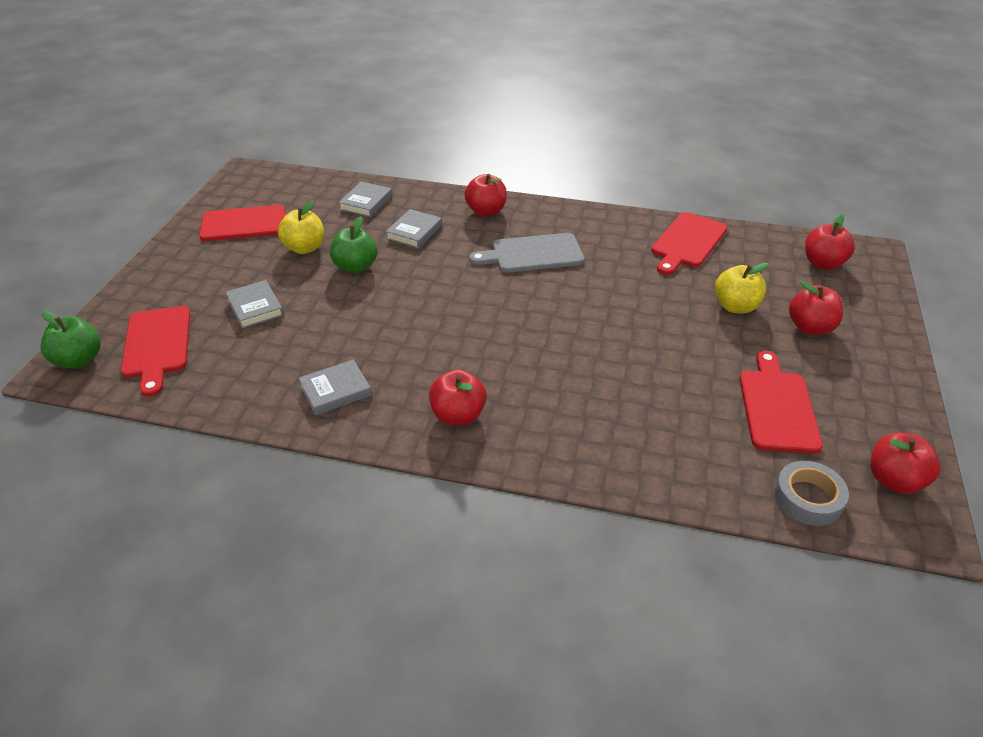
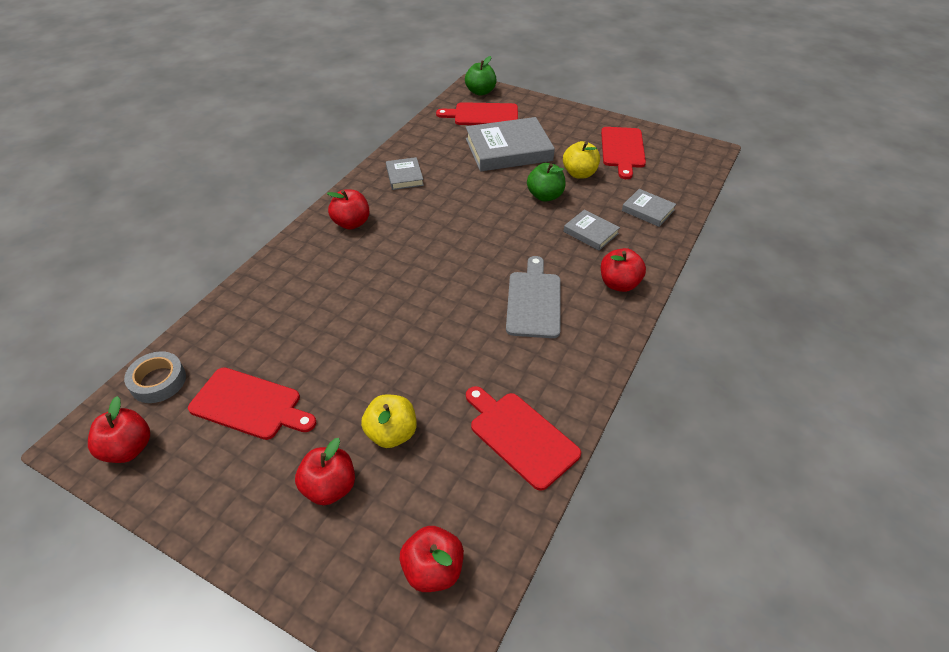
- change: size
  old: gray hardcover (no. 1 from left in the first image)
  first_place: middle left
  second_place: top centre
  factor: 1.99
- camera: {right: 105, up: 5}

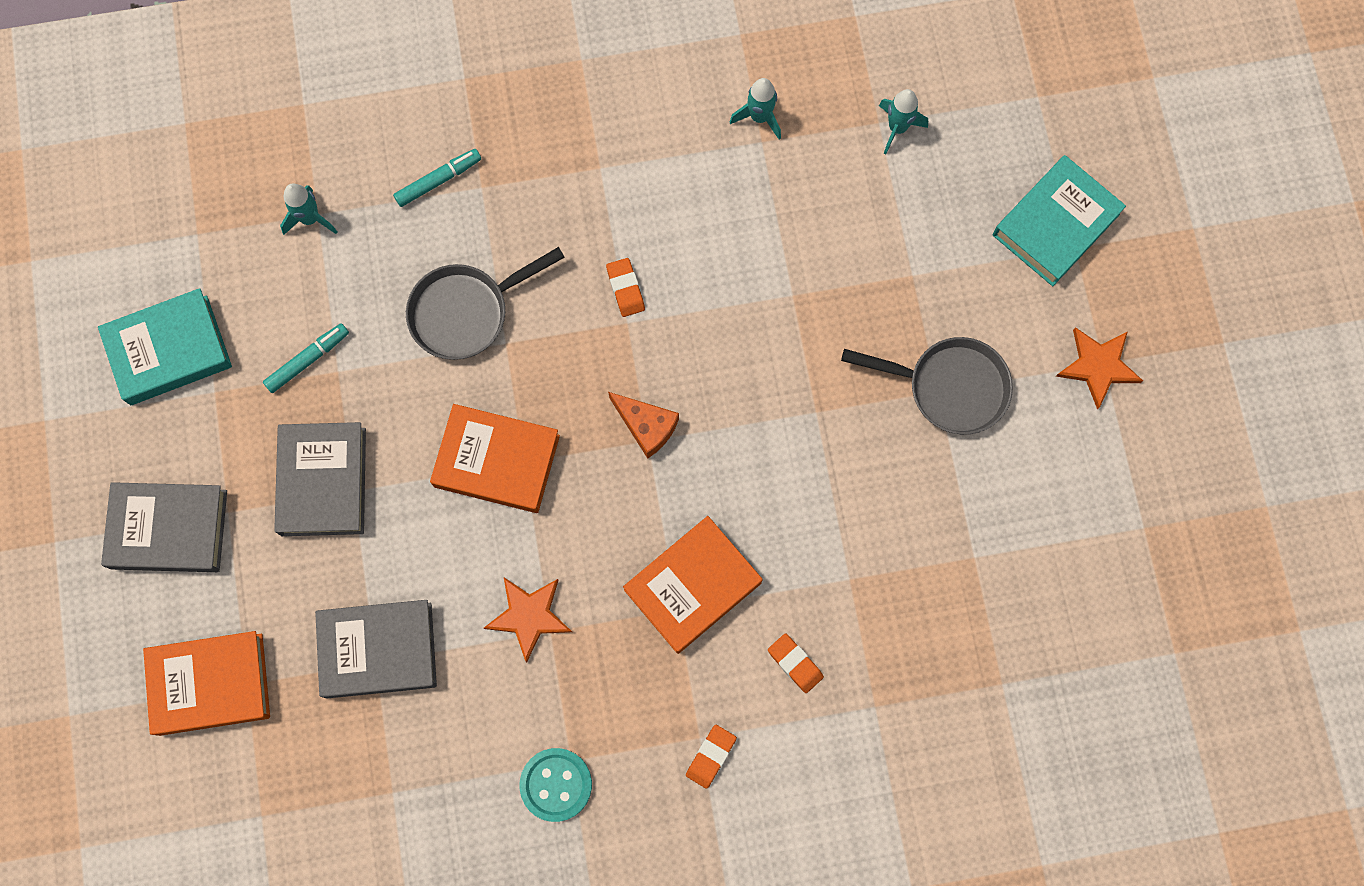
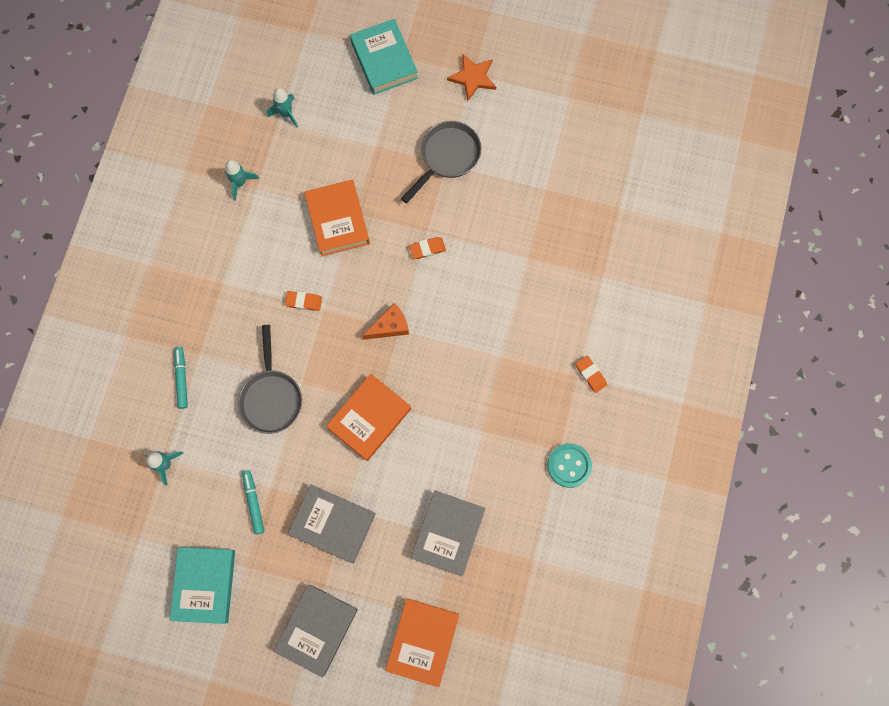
- change: relocated
  old: orange hardcover (no. 3 from left in the first image)
  new: orange hardcover (no. 1 from left)
  first_place: centre
  second_place: top centre
- change: missing
  old: orange star (no. 1 from left)
  first_place: bottom centre
- change: relocated
  old: orange eraser (no. 3 from left in the first image)
  new: orange eraser (no. 2 from left)
  first_place: bottom centre
  second_place: centre
- camera: {right: -65, up: 0}

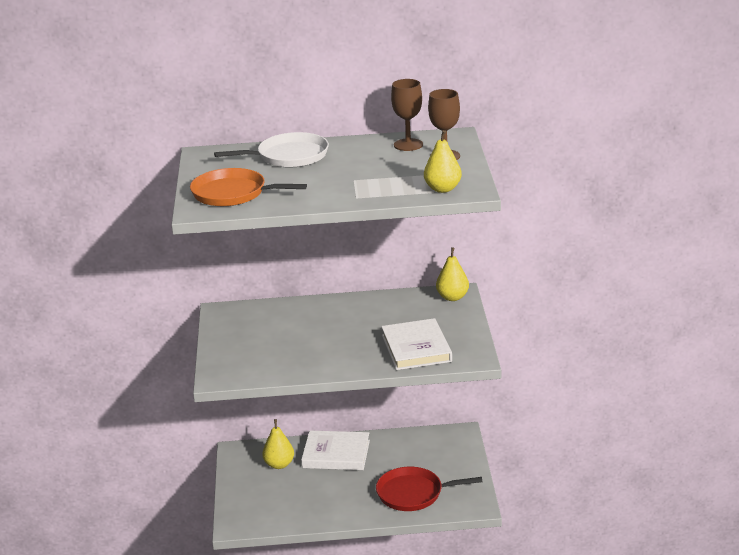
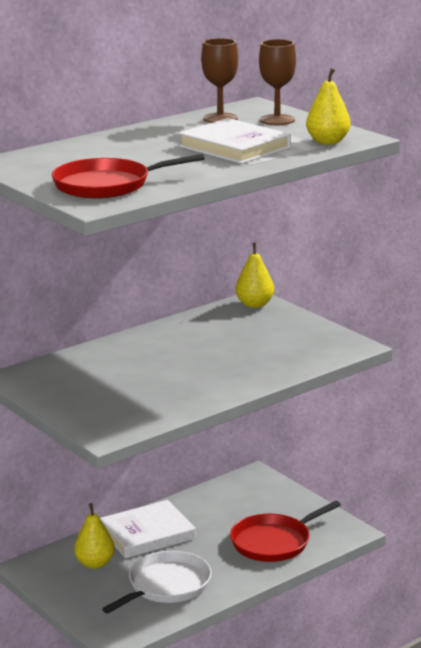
- change: relocated
  old: white frying pan
  first_place: top centre
  second_place: bottom centre
- change: colour
  old: orange frying pan
  new: red frying pan (no. 1 from left)
  first_place: centre
  second_place: top left
- change: relocated
  old: white hardcover (no. 2 from left)
  first_place: centre
  second_place: top centre
- camera: {right: -35, up: -5}

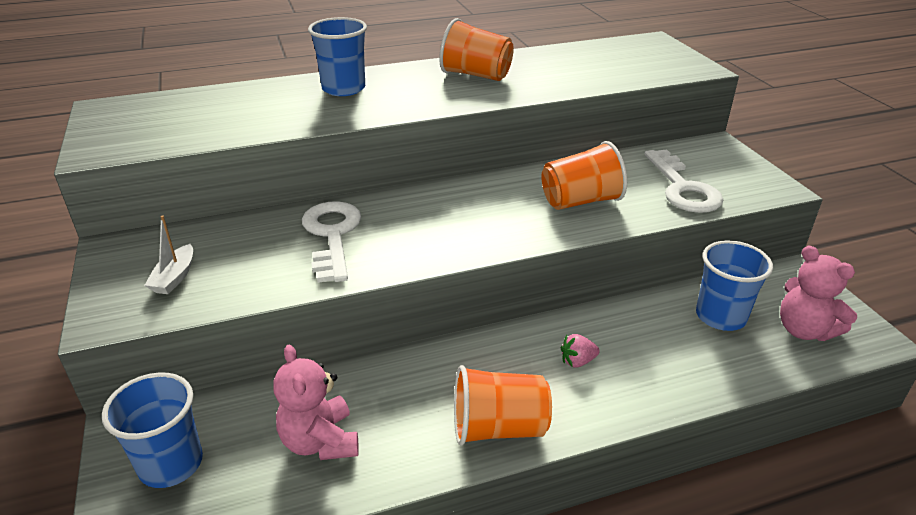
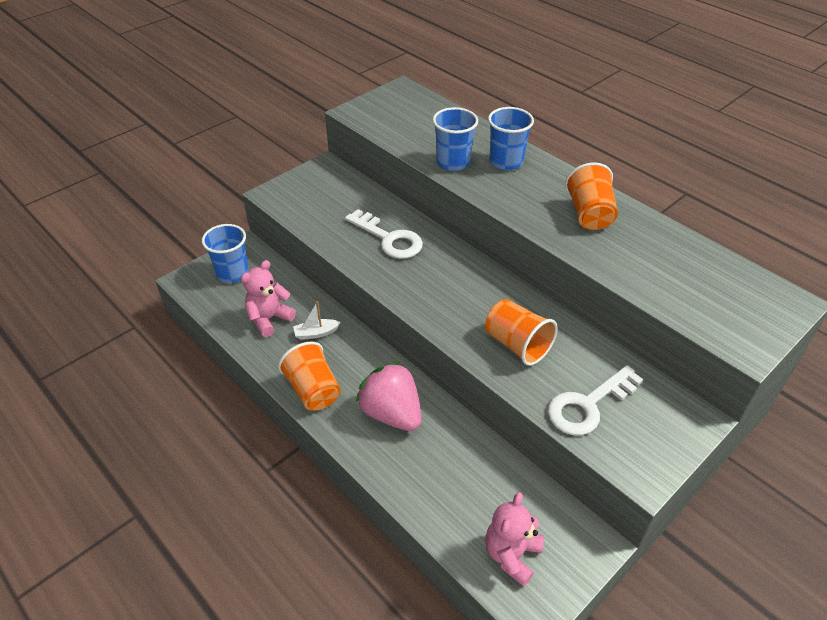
- change: spun
  old: white key (no. 1 from left)
  first_place: centre
  second_place: centre
  degrees: 75
- change: relocated
  old: white sailboat
  first_place: middle left
  second_place: centre
- change: relocated
  old: royal blue cup (no. 3 from left in the first image)
  new: royal blue cup (no. 2 from left)
  first_place: middle right
  second_place: top centre
- change: size
  old: rosy toy strawberry
  first_place: bottom centre
  second_place: centre
  factor: 2.48
- camera: {right: 65, up: 10}

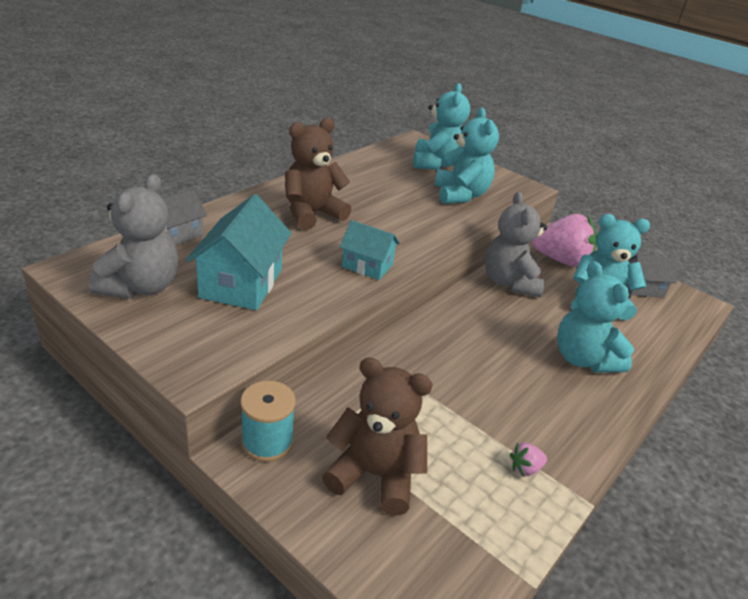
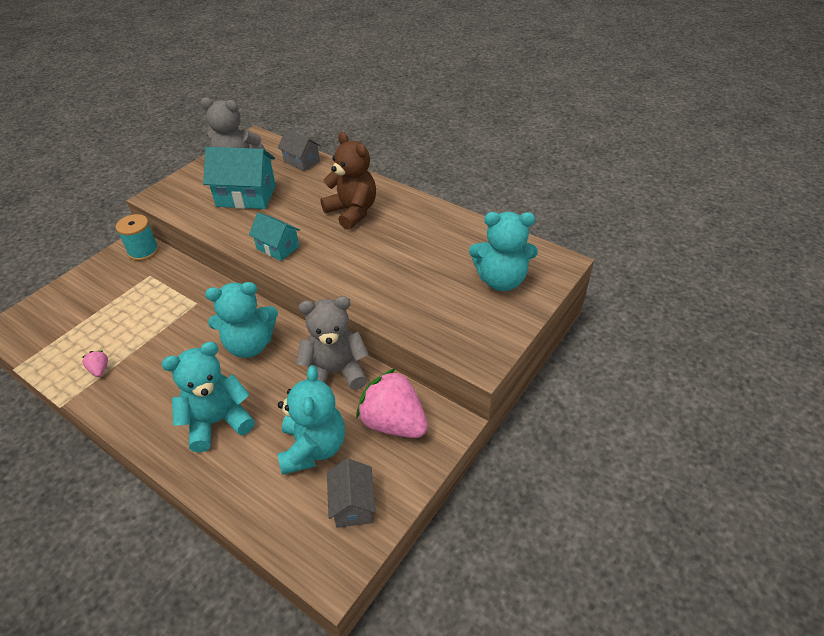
- change: relocated
  old: aqua teddy bear (no. 2 from left)
  first_place: top centre
  second_place: middle left
- change: spun
  old: rosy toy strawberry (no. 2 from left)
  first_place: middle right
  second_place: centre
  degrees: 120
- change: spun
  old: aqua toy house (no. 2 from left)
  first_place: centre
  second_place: middle left
  degrees: -75
- change: missing
  old: dark brown teddy bear (no. 2 from left)
  first_place: bottom centre
- camera: {right: 90, up: 10}

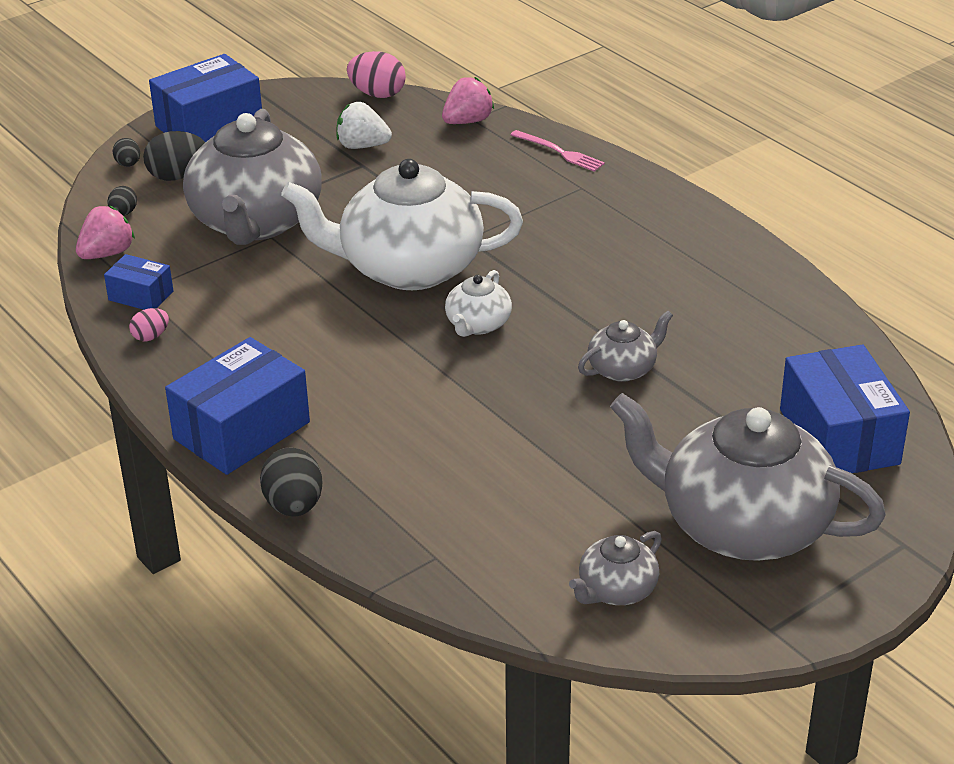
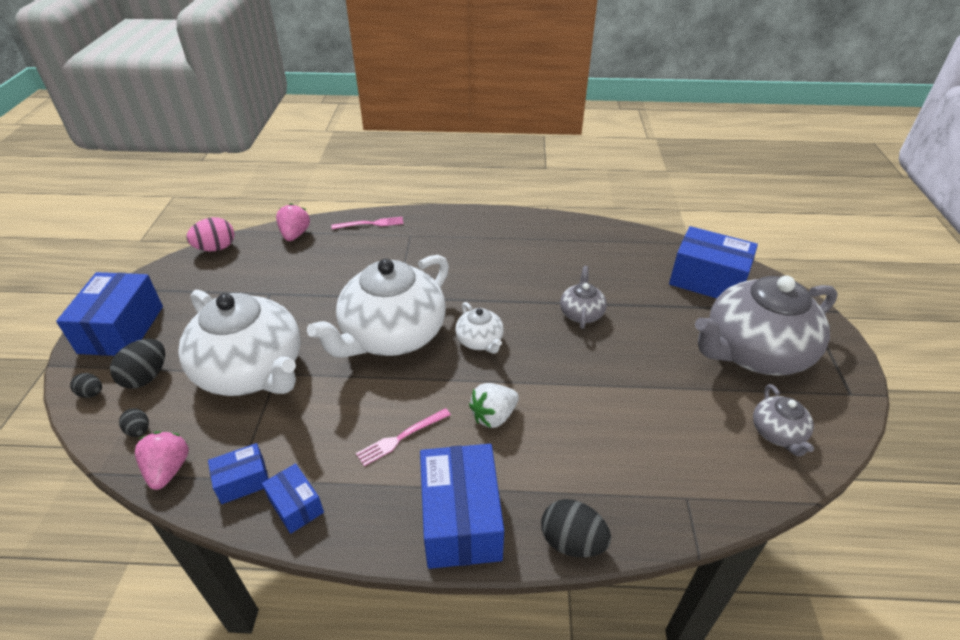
- change: relocated
  old: white toy strawberry
  first_place: top centre
  second_place: centre
- change: colour
  old: gray tea pot (no. 1 from left)
  new: white tea pot (no. 1 from left)
  first_place: top left
  second_place: middle left
- change: exchanged
  old: rosy egg shape (no. 1 from left)
  new: royal blue parcel (no. 3 from left)
  first_place: middle left
  second_place: bottom left
- change: appeared
  new: rosy dinner fork (no. 2 from left)
  second_place: bottom centre
- camera: {right: -50, up: 5}

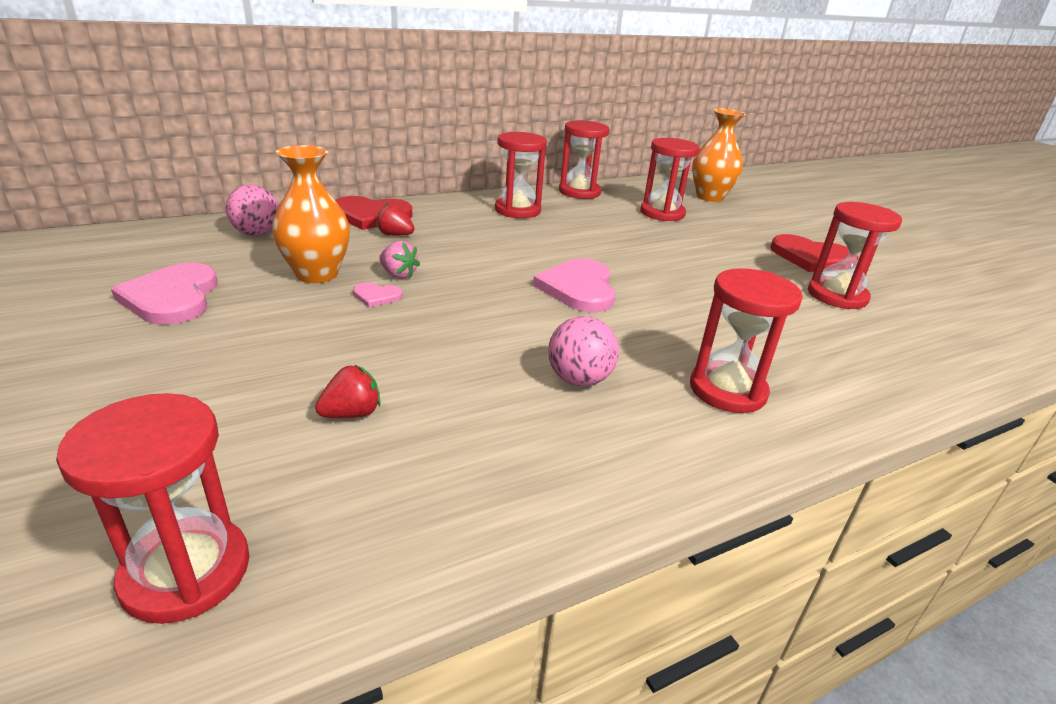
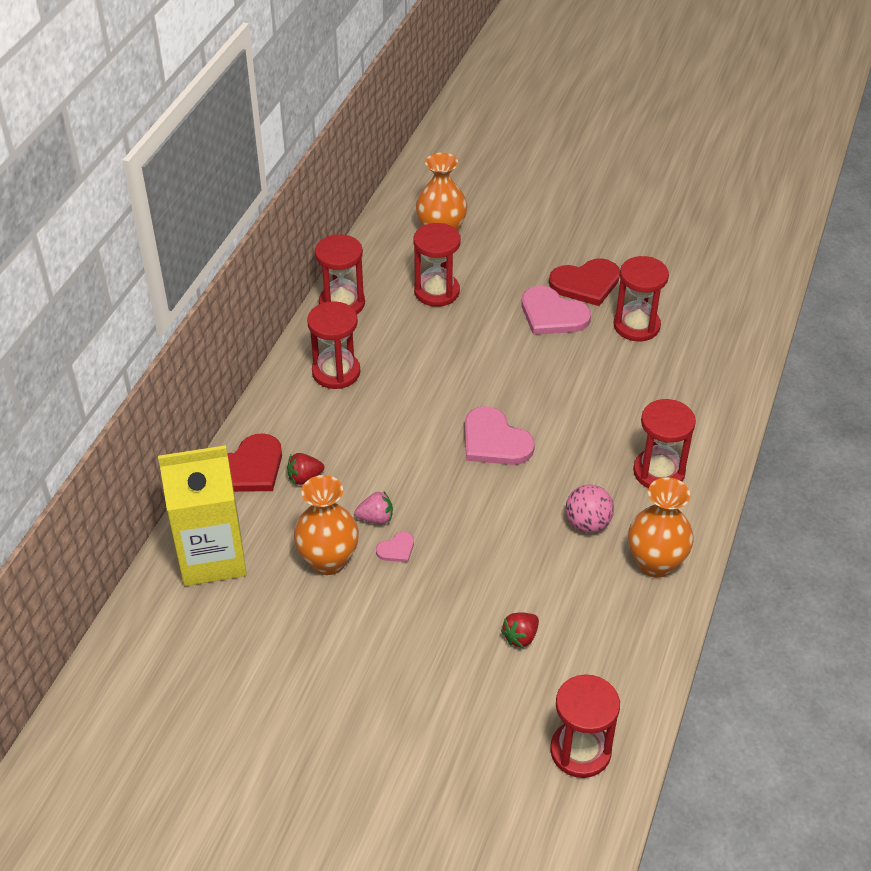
- change: exchanged
  old: rosy sphere (no. 1 from left)
  new: yellow milk carton
  first_place: top left
  second_place: middle left
- change: relocated
  old: rosy heart (no. 1 from left in the first image)
  new: rosy heart (no. 3 from left)
  first_place: middle left
  second_place: centre
- change: spun
  old: red toy strawberry (no. 1 from left in the first image)
  first_place: middle left
  second_place: bottom centre
  degrees: -150
- change: appeared
  new: orange vase (no. 3 from left)
  second_place: middle right
- camera: {right: -40, up: 15}

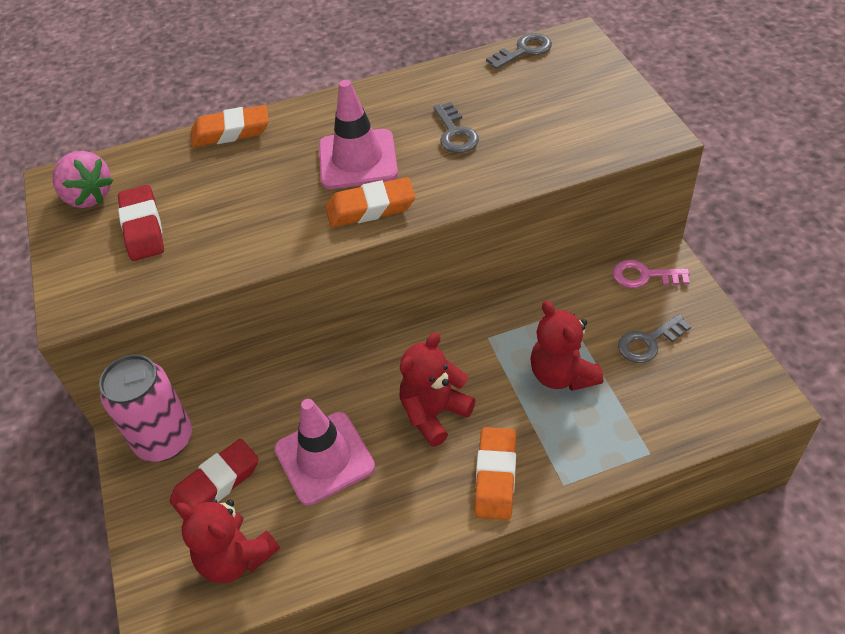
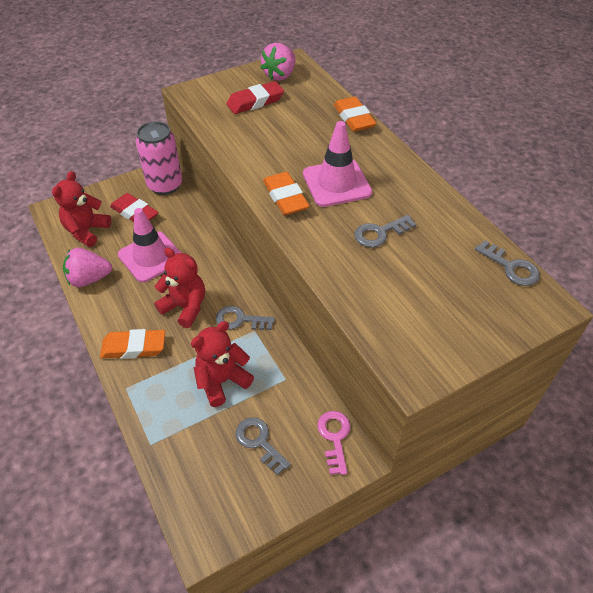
- change: appeared
  new: rosy toy strawberry (no. 1 from left)
  second_place: middle left
- change: appeared
  new: gray key (no. 1 from left)
  second_place: centre
- camera: {right: 75, up: 0}

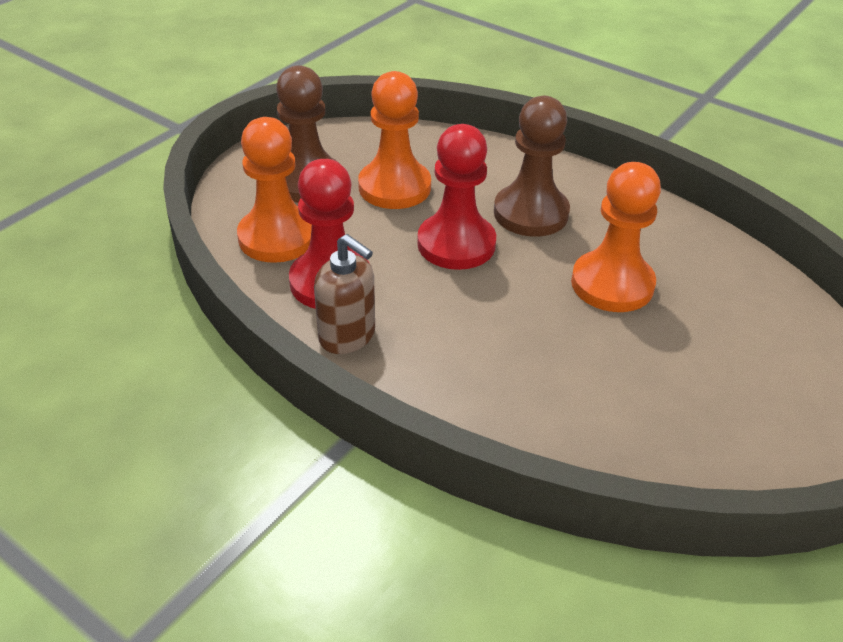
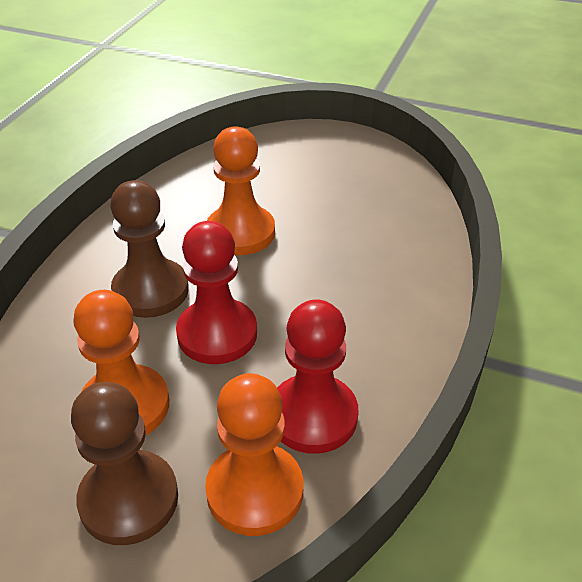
- change: missing
  old: dark brown soap dispenser
  first_place: centre
- camera: {right: -105, up: 0}

